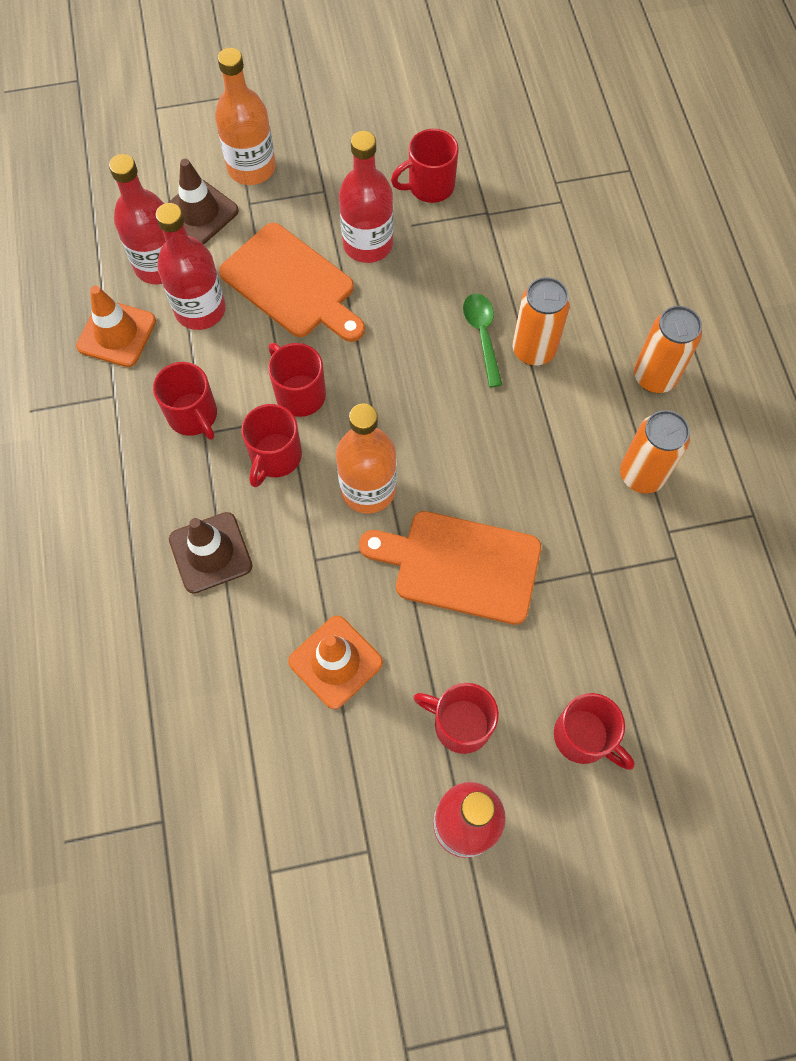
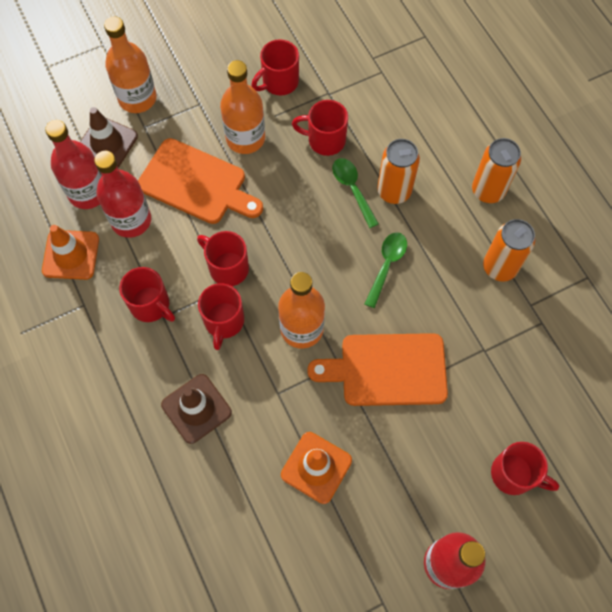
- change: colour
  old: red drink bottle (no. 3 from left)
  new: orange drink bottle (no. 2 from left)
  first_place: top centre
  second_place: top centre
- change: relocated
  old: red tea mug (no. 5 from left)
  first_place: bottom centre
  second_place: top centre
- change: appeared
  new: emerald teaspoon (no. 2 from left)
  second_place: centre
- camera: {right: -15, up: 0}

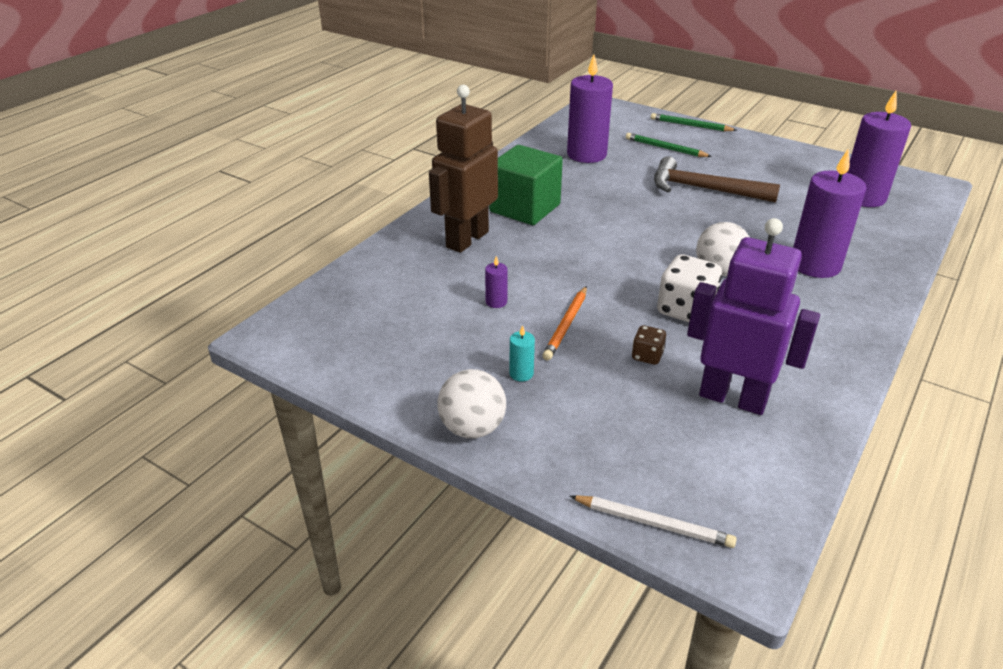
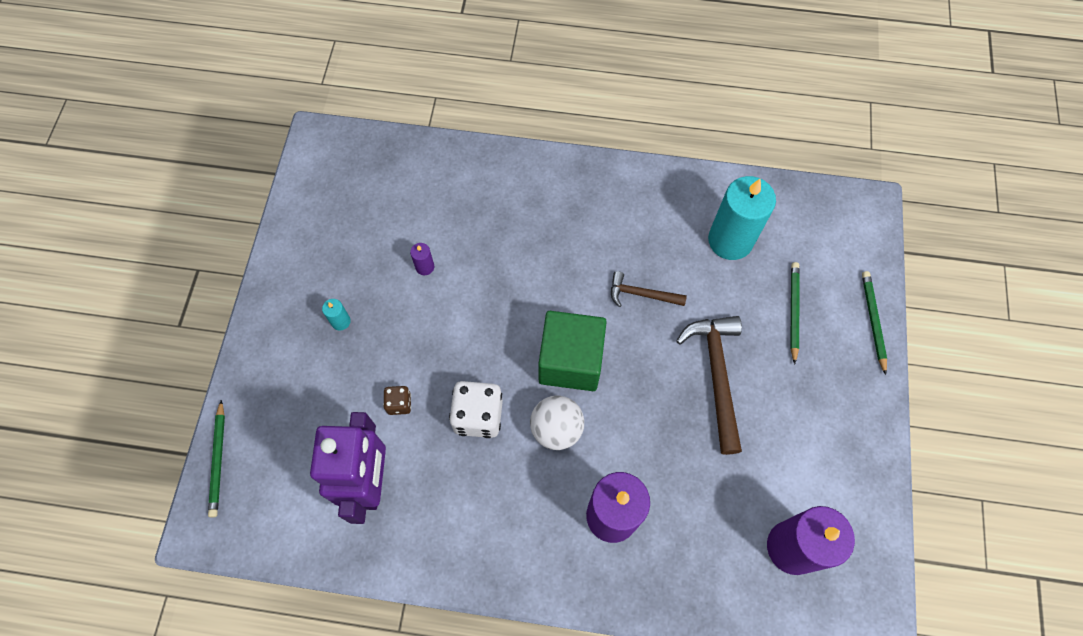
- change: colour
  old: royal purple pillar candle (no. 2 from left)
  new: aqua pillar candle (no. 2 from left)
  first_place: top centre
  second_place: middle right
- change: missing
  old: dark brown toy robot
  first_place: top centre
- change: relocated
  old: emerald solid cube
  first_place: top centre
  second_place: centre
- change: missing
  old: orange lead pencil
  first_place: centre
- change: missing
  old: white sphere (no. 1 from left)
  first_place: centre
- change: colour
  old: white lead pencil
  new: emerald lead pencil (no. 1 from left)
  first_place: bottom centre
  second_place: bottom left
- change: appeared
  new: dark brown hammer (no. 1 from left)
  second_place: centre
- camera: {right: 65, up: 30}

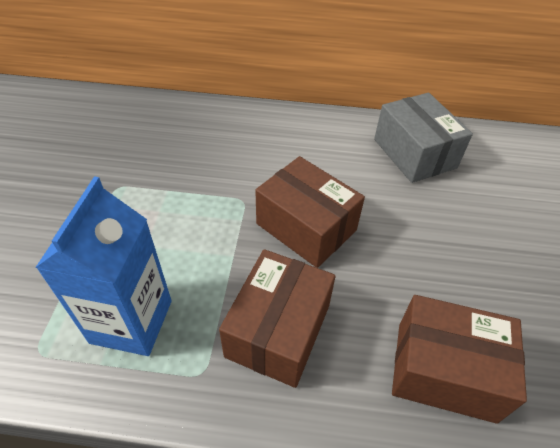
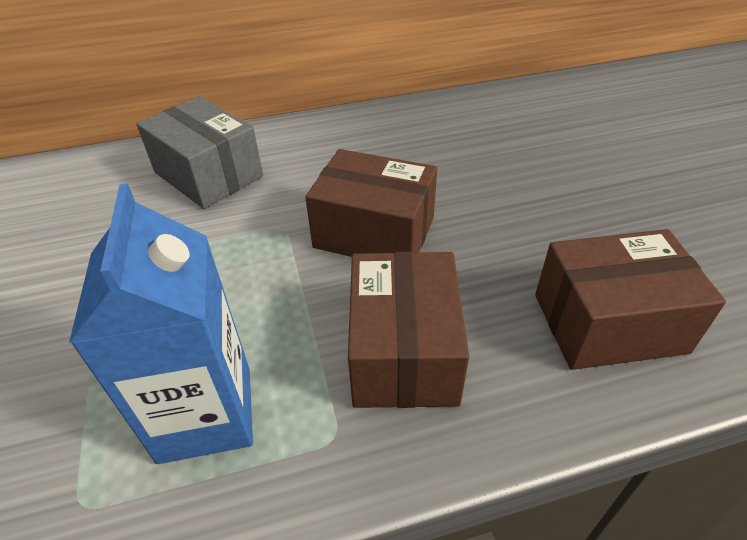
- change: relocated
  old: gray parcel
  first_place: top right
  second_place: top left
- camera: {right: -20, up: -5}

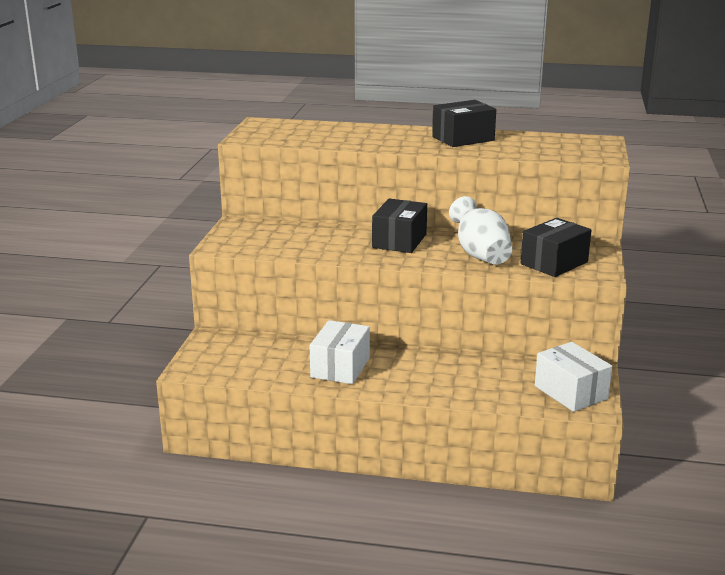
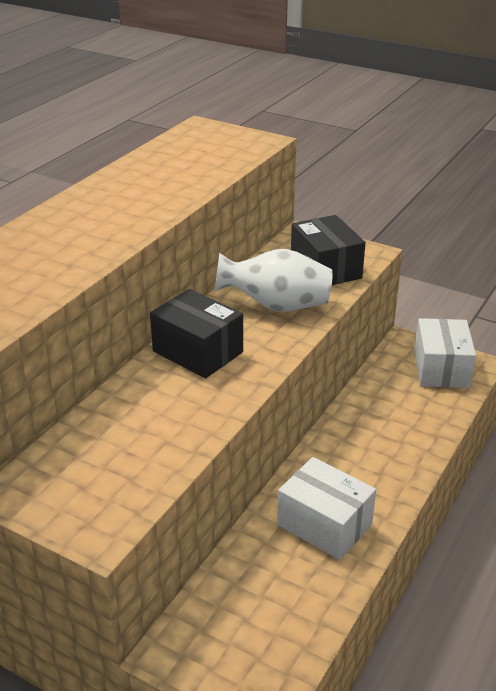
- change: missing
  old: ebony parcel (no. 2 from left)
  first_place: top centre
- change: spun
  old: white parcel (no. 2 from left)
  first_place: middle right
  second_place: middle right
  degrees: -75
- camera: {right: -70, up: 10}

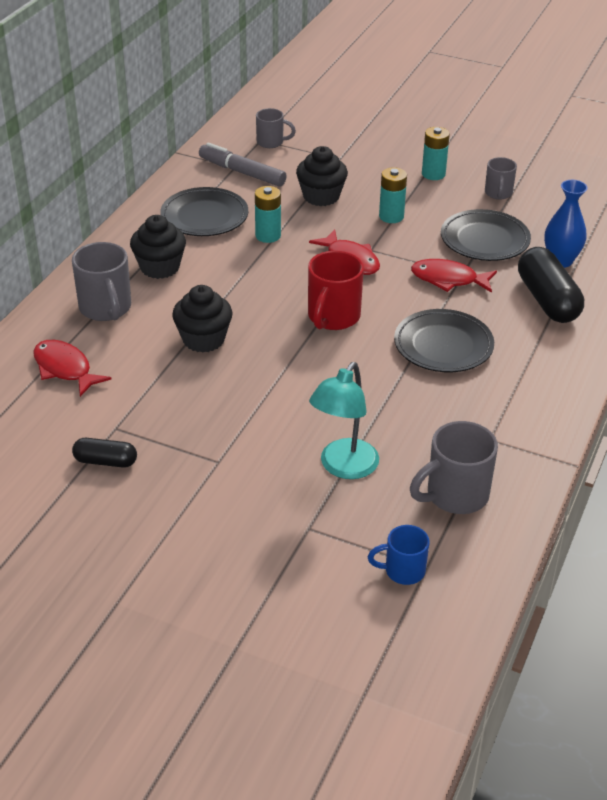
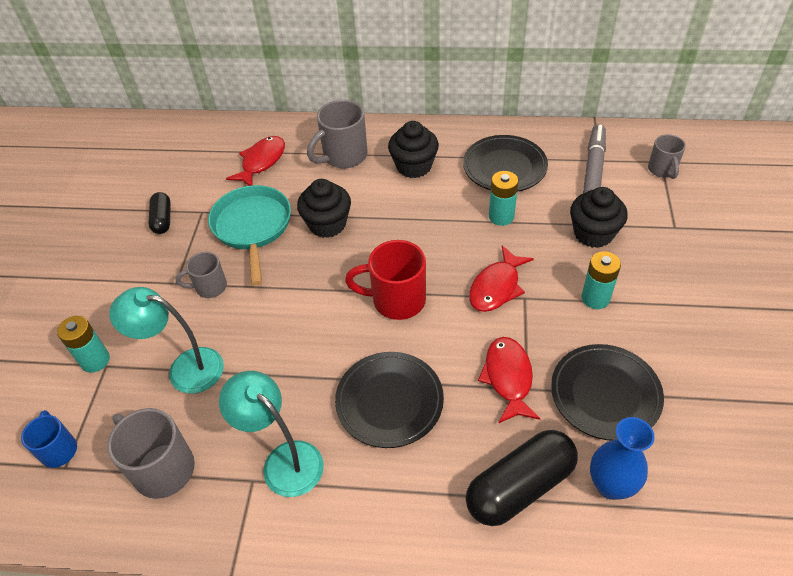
- change: relocated
  old: aqua AA battery (no. 3 from left in the first image)
  new: aqua AA battery (no. 1 from left)
  first_place: top right
  second_place: middle left
- change: relocated
  old: gray tea mug (no. 4 from left in the first image)
  new: gray tea mug (no. 2 from left)
  first_place: top right
  second_place: middle left
- change: appeared
  new: aqua frying pan
  second_place: middle left
- change: appeared
  new: aqua lamp (no. 2 from left)
  second_place: bottom centre
- camera: {right: 75, up: 10}

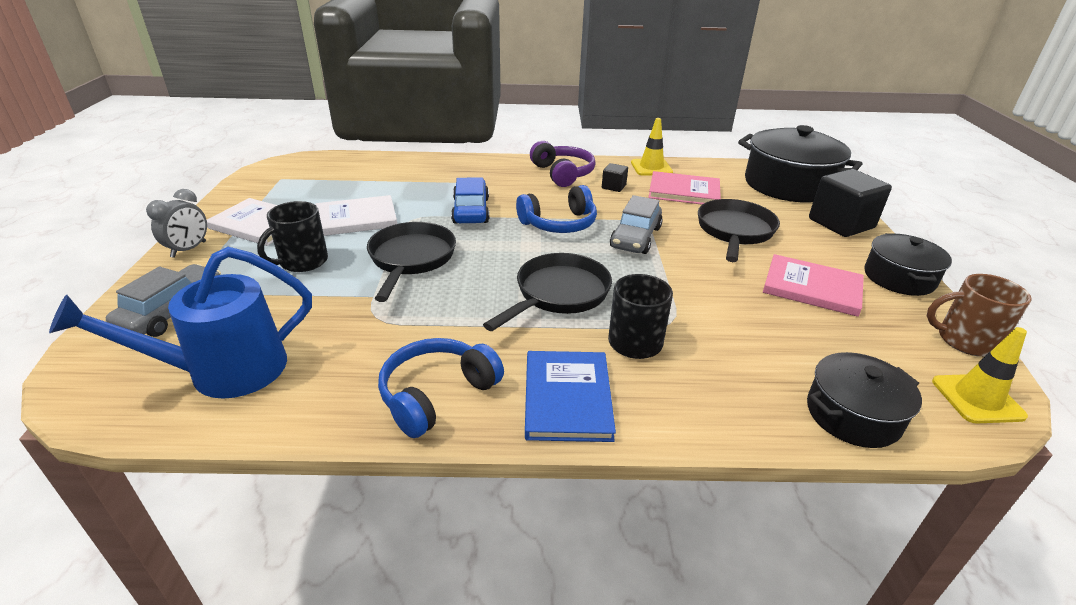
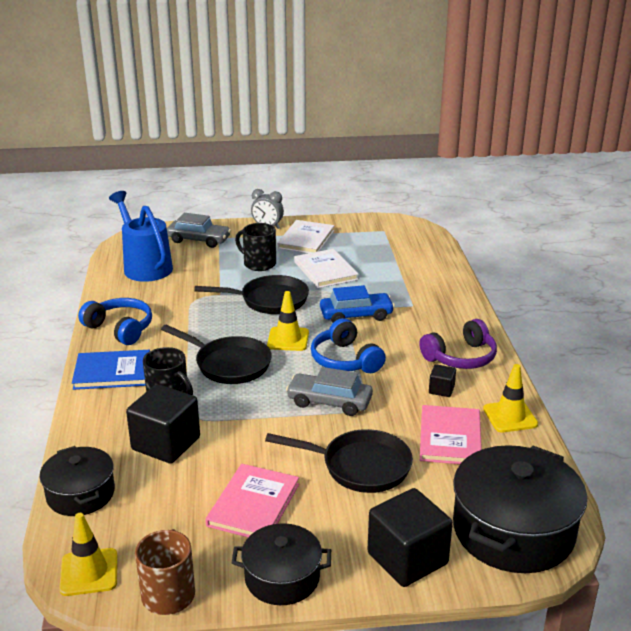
- change: appeared
  new: yellow safety cone (no. 2 from left)
  second_place: centre
- change: appeared
  new: ebony solid cube (no. 1 from left)
  second_place: bottom left
- camera: {right: 85, up: -5}

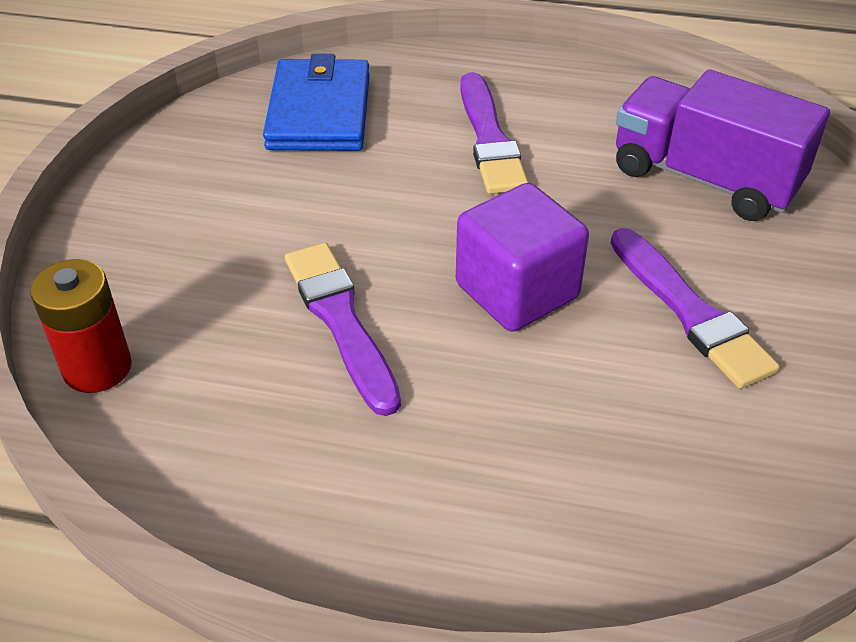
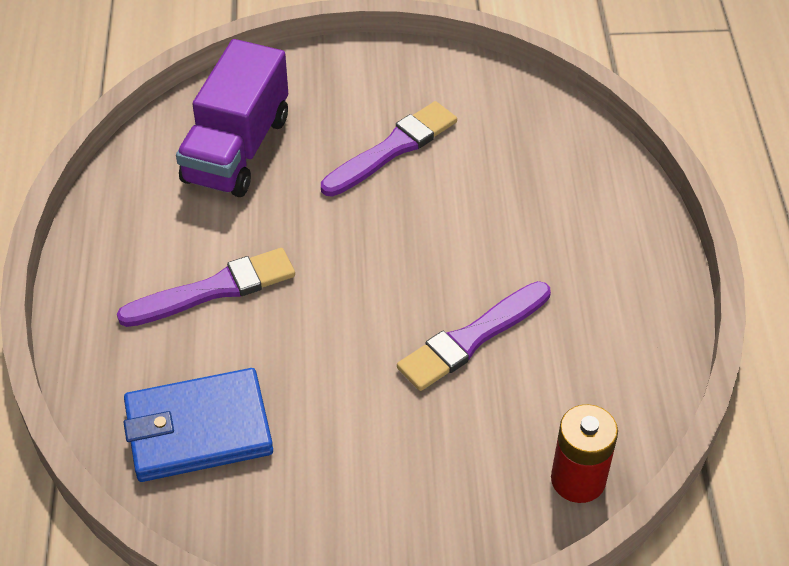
- change: missing
  old: royal purple solid cube
  first_place: centre
- camera: {right: -105, up: 5}

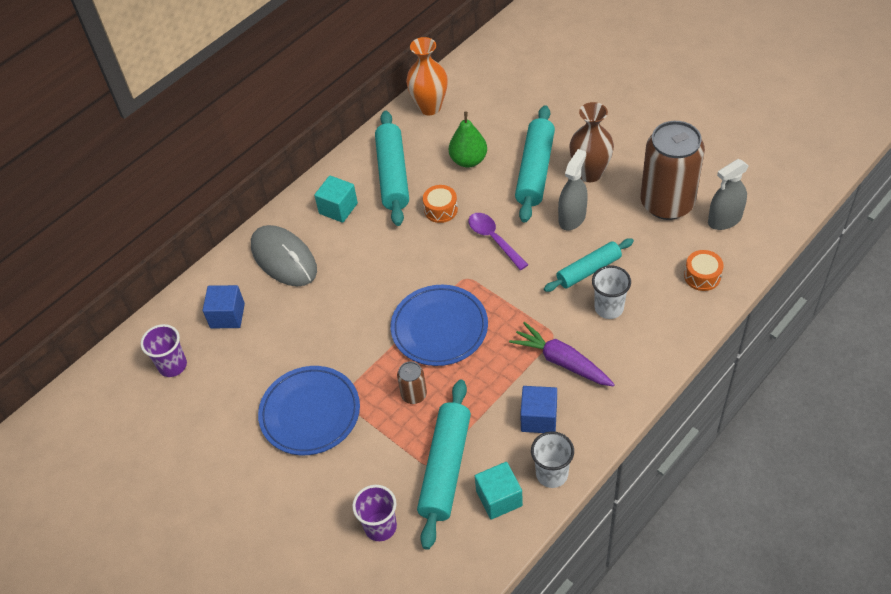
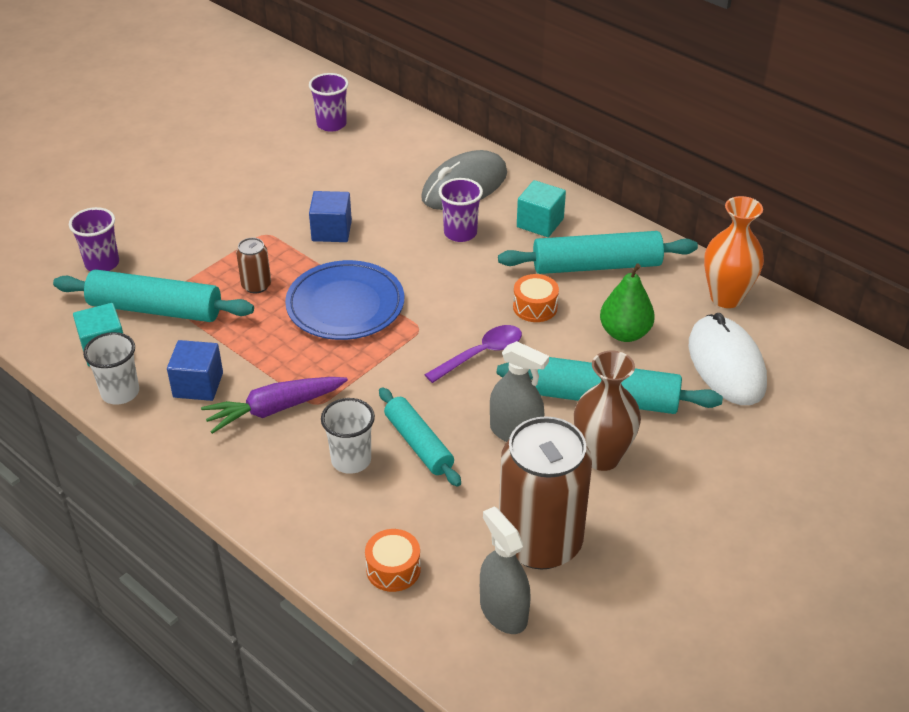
- change: relocated
  old: royal blue solid cube (no. 1 from left in the first image)
  new: royal blue solid cube (no. 2 from left)
  first_place: middle left
  second_place: top centre
- change: spun
  old: royal purple carrot
  first_place: centre
  second_place: middle left
  degrees: -150
- change: missing
  old: royal blue dinner plate (no. 1 from left)
  first_place: bottom centre
- change: appeared
  new: royal purple cup (no. 3 from left)
  second_place: top centre
- change: appeared
  new: white PC mouse
  second_place: middle right
- camera: {right: 85, up: -10}

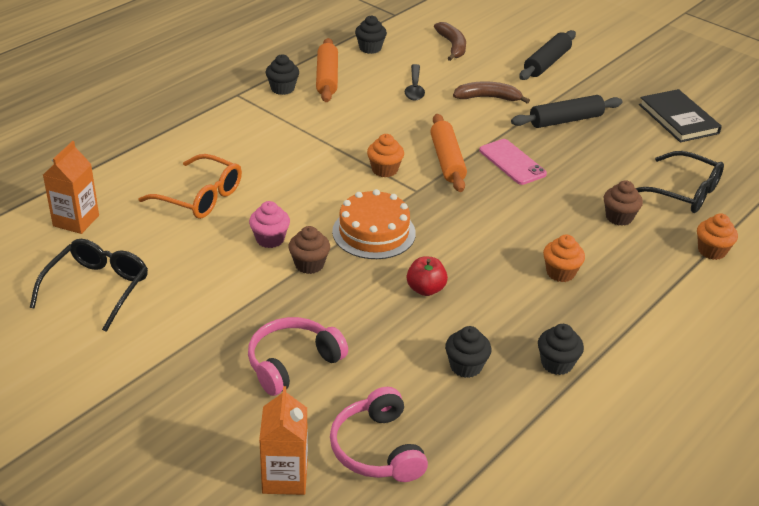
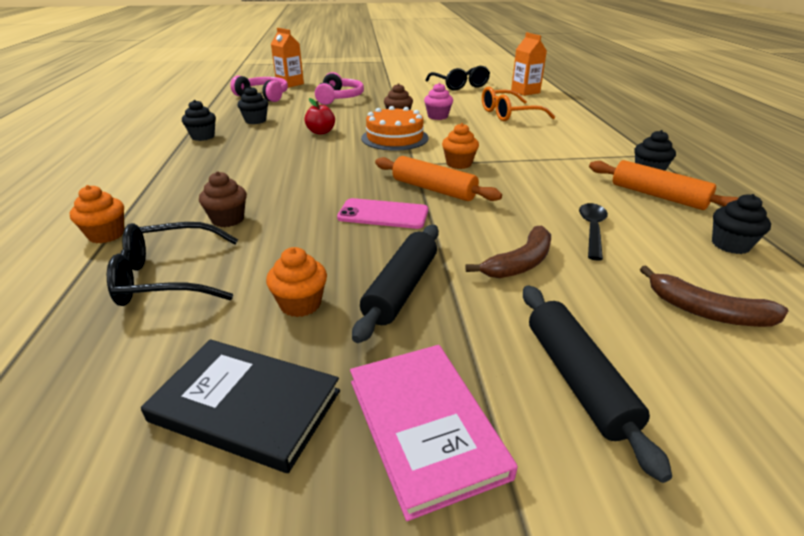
- change: spun
  old: ebony teaspoon
  first_place: top centre
  second_place: middle right
  degrees: 60
- change: relocated
  old: orange cupcake (no. 2 from left)
  first_place: middle right
  second_place: centre
- change: appeared
  new: rosy hardcover
  second_place: bottom centre
- camera: {right: 135, up: -5}

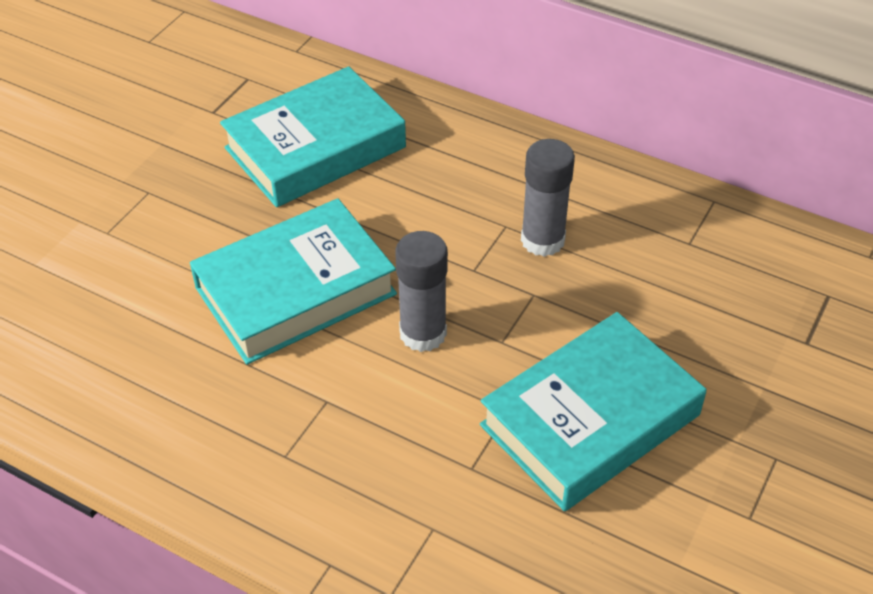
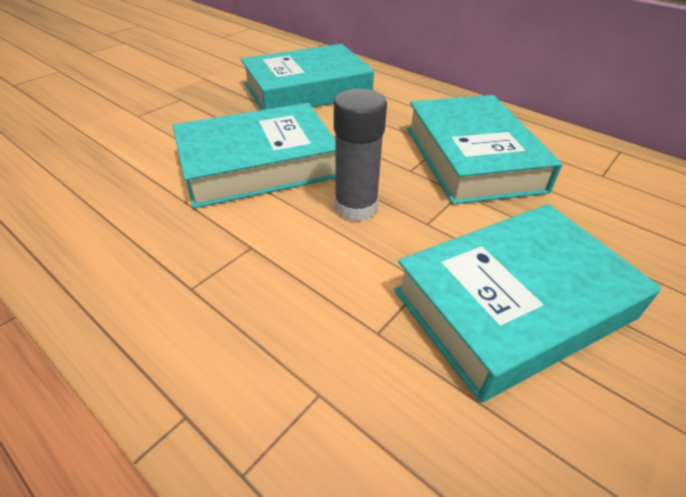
- change: exchanged
  old: gray glue (no. 2 from left)
  new: aqua hardcover (no. 3 from left)
  first_place: centre
  second_place: top right
- camera: {right: 10, up: -5}

